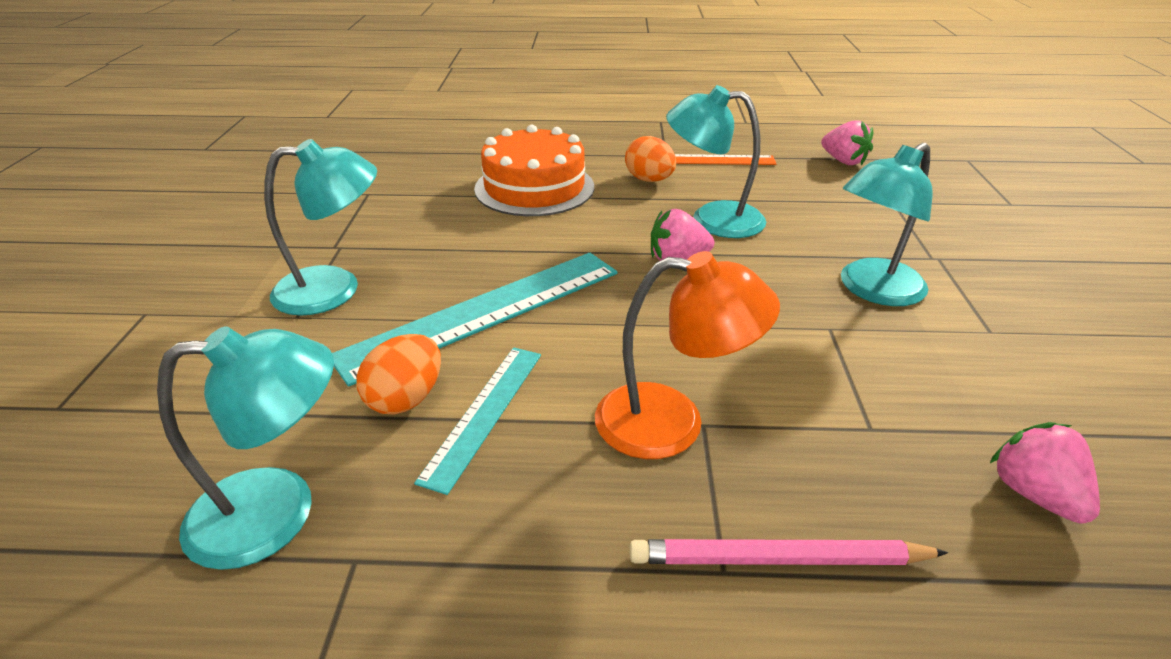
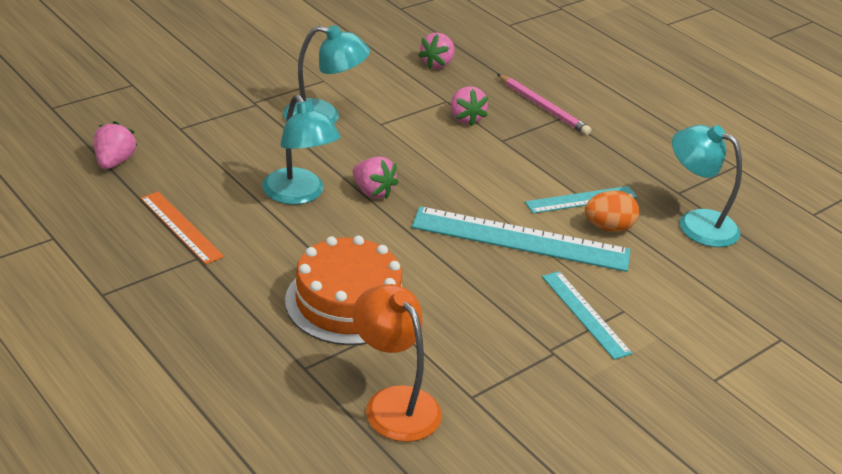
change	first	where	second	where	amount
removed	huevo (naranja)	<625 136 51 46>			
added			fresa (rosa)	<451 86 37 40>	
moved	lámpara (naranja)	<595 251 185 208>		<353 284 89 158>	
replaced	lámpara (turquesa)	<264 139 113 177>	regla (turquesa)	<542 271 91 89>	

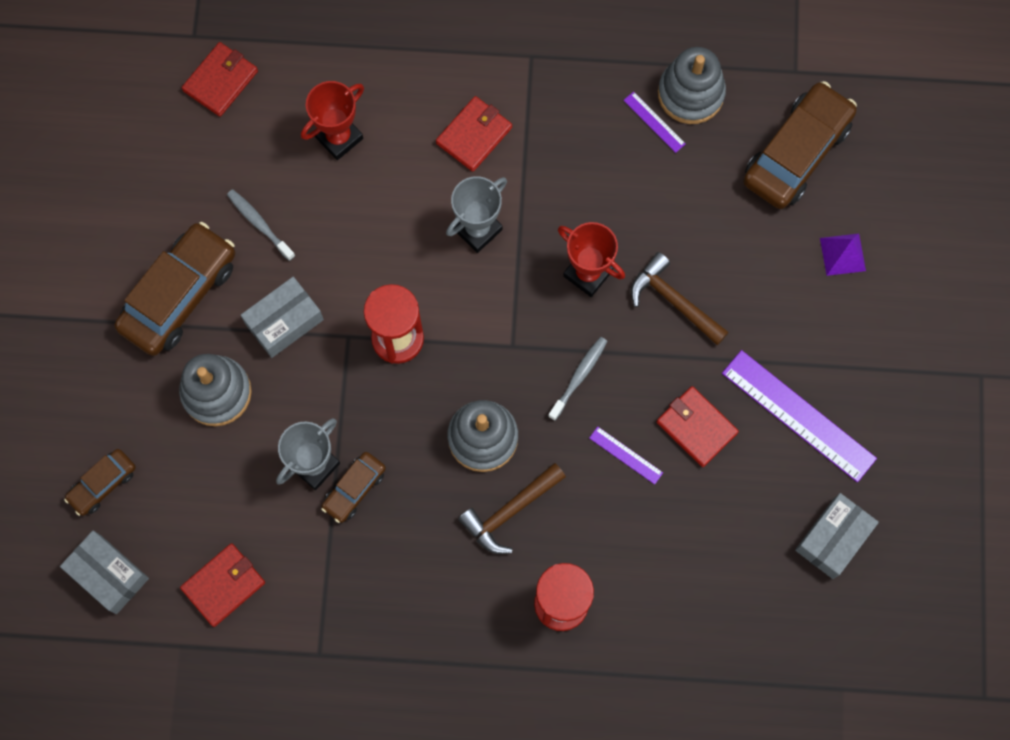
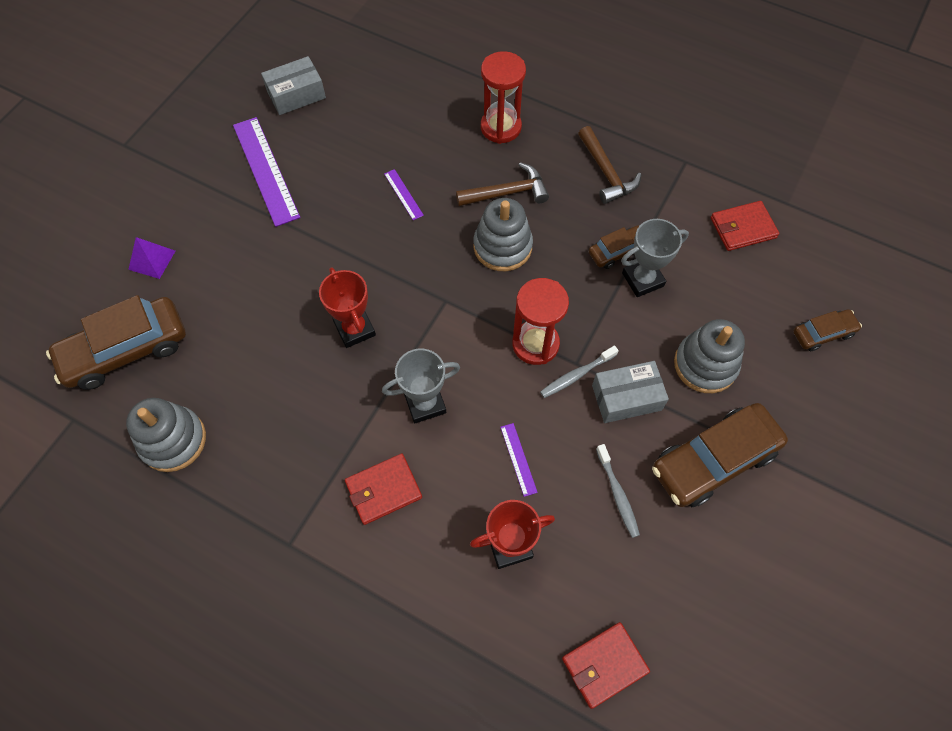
change	first	where	second	where	amount
removed	caja (gris)	<60 531 89 83>			
removed	cartera (rojo)	<657 386 82 81>			
moved	cepillo de dientes (gris)	<548 337 59 84>		<540 346 79 52>	
moved	regla (morado)	<623 92 63 61>		<500 423 38 74>	
moved	martillo (marrón)	<631 252 98 93>		<578 126 63 78>	

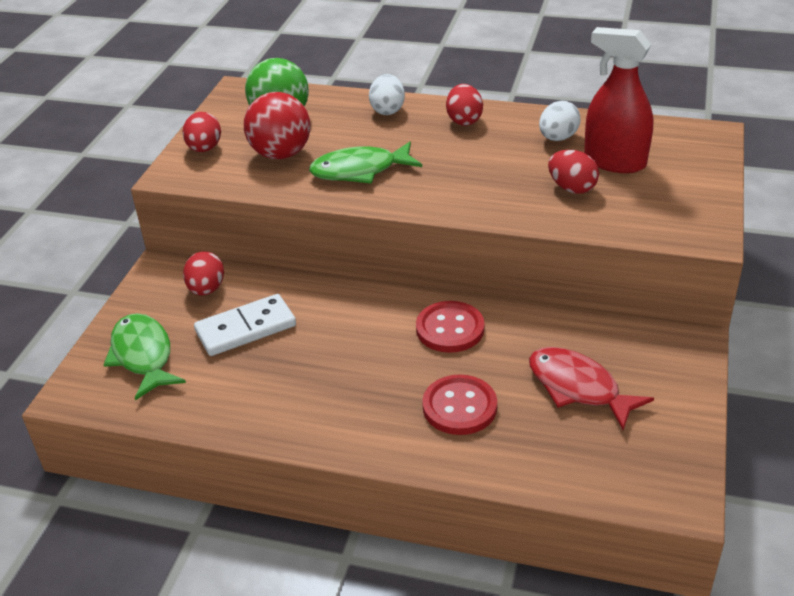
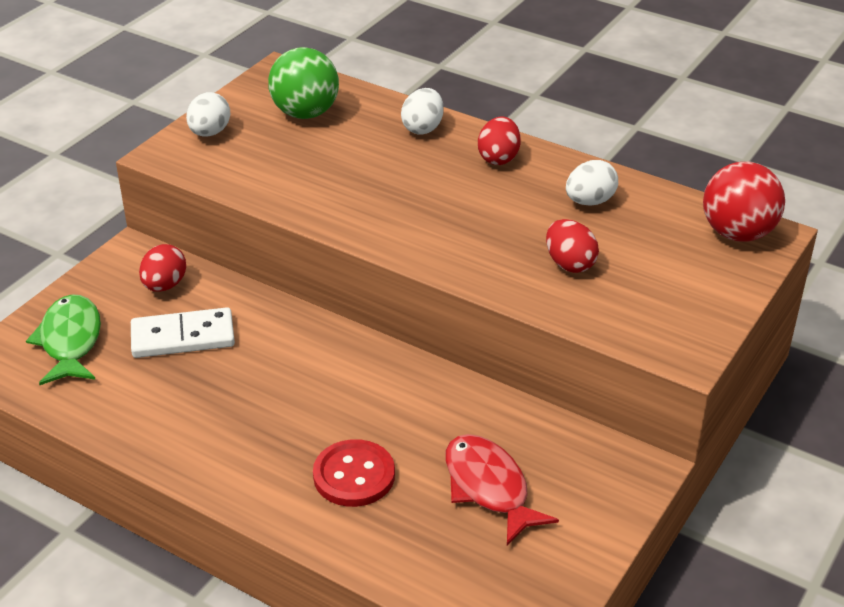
change	first	where	second	where	amount
removed	pez (verde)	<309 142 113 42>			
removed	botón (rojo)	<416 301 68 52>			
removed	pulverizador (rojo)	<584 27 69 146>			
moved	pelota (rojo)	<244 92 67 67>		<703 162 82 80>	
recoloured	huevo (rojo)	<182 112 39 40>	huevo (blanco)	<186 92 44 45>	

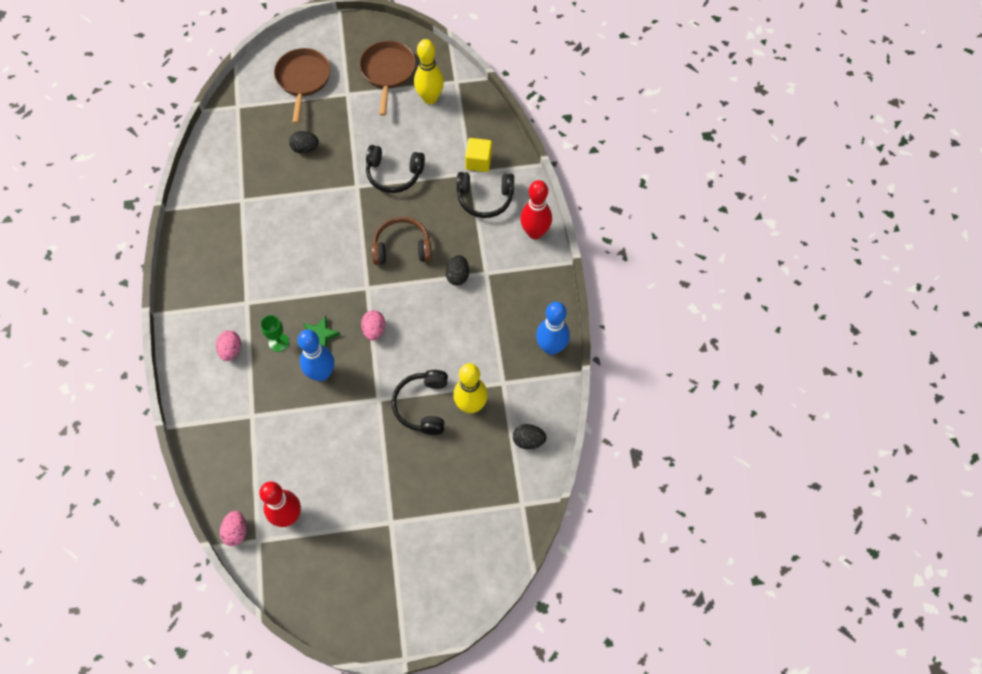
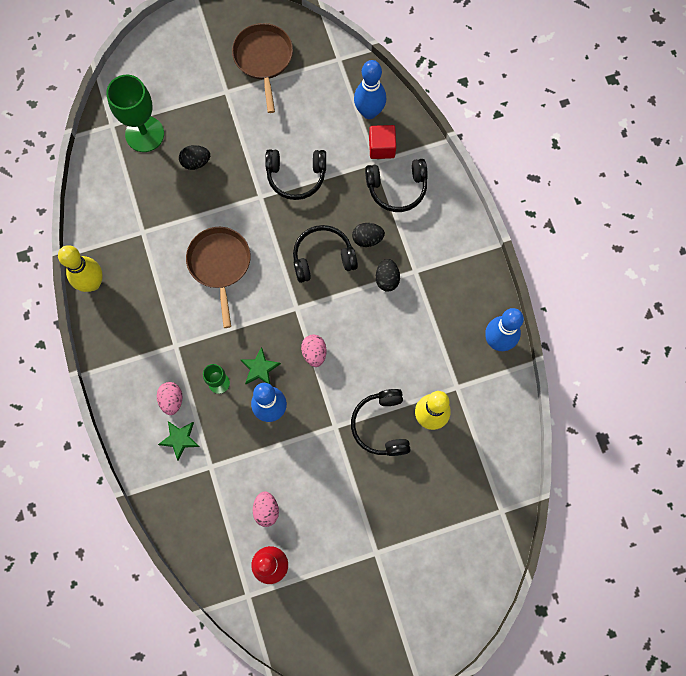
change	first	where	second	where	amount
removed	bolo (rojo)	<520 180 32 59>			
added			copa (verde)	<106 75 58 77>	
added			estrella (verde)	<158 421 42 40>	
added			bolo (azul)	<354 60 32 59>	
moved	huevo (rosa)	<220 511 27 35>		<253 491 26 36>	
moved	sartén (marrón)	<274 48 57 76>		<186 227 65 101>	
moved	bolo (amarillo)	<414 39 30 65>		<58 245 45 47>	
moved	huevo (negro)	<513 424 34 25>		<352 223 33 24>	
recoloured	auriculares (marrón)	<372 217 60 48>	auriculares (negro)	<293 225 65 58>	
recoloured	cubo (amarillo)	<465 138 27 34>	cubo (rojo)	<369 125 27 34>	

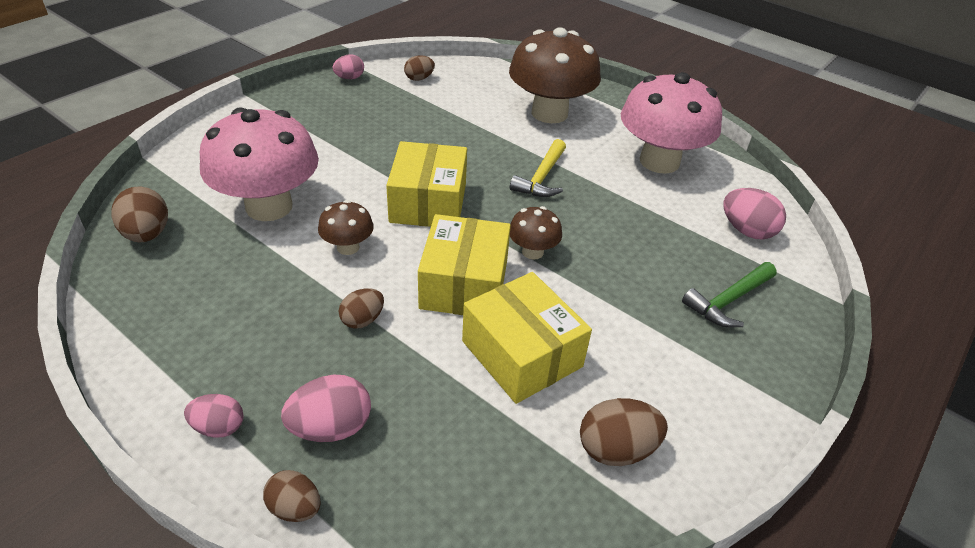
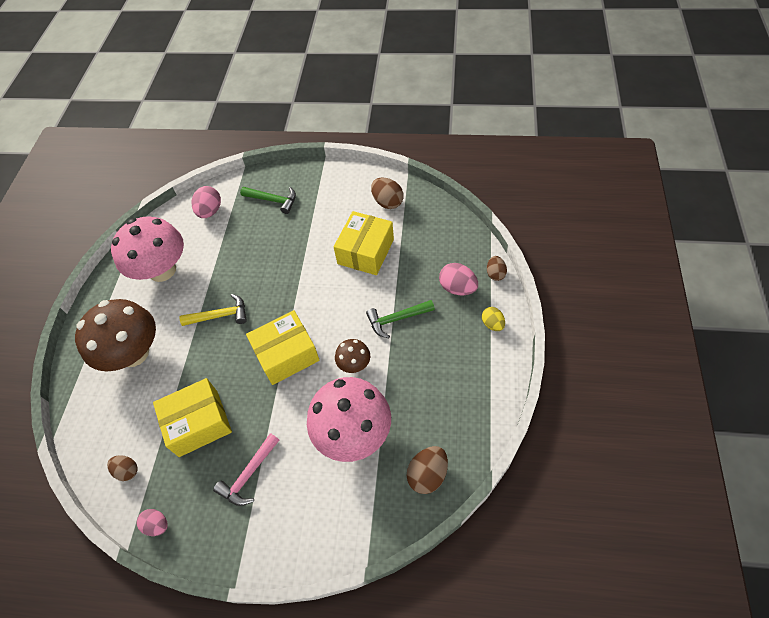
change	first	where	second	where	amount
removed	seta (marrón)	<510 206 52 54>			
added			martillo (rosa)	<213 433 66 73>	
moved	caja (amarillo)	<418 214 93 101>		<153 378 79 79>	
replaced	huevo (marrón)	<339 288 45 41>	martillo (verde)	<366 300 69 38>	
recoloured	huevo (rosa)	<184 394 59 44>	huevo (amarillo)	<482 307 23 24>	

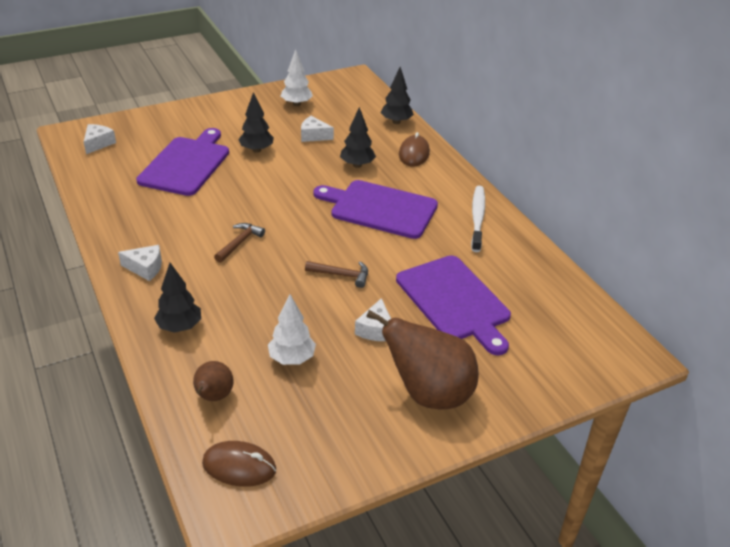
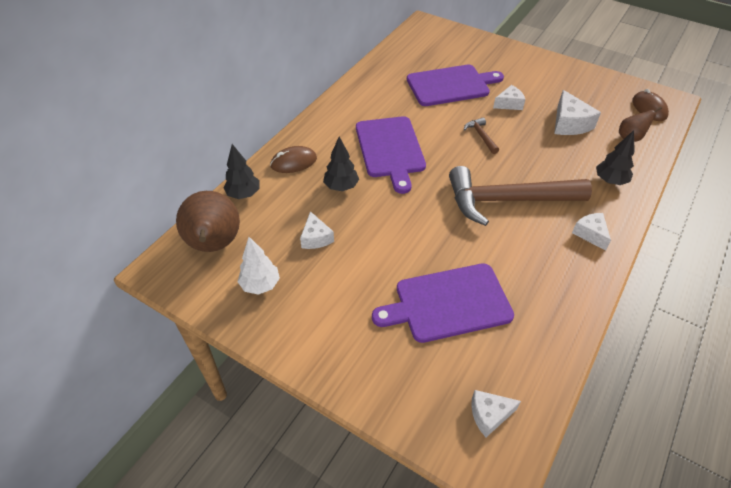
change	first	where	second	where	amount
removed	árbol (negro)	<238 92 36 61>			
removed	cepillo de dientes (blanco)	<471 186 14 66>			
moved	pera (marrón)	<366 310 113 99>		<176 191 64 61>	
replaced	árbol (blanco)	<268 294 48 71>	queso (blanco)	<554 90 47 45>	
turned	tabla de cortar (morado)	<396 255 115 101>		<407 65 97 41>	45 degrees clockwise
resized	martillo (marrón)	<214 223 51 40>		<449 166 143 60>	x2.48

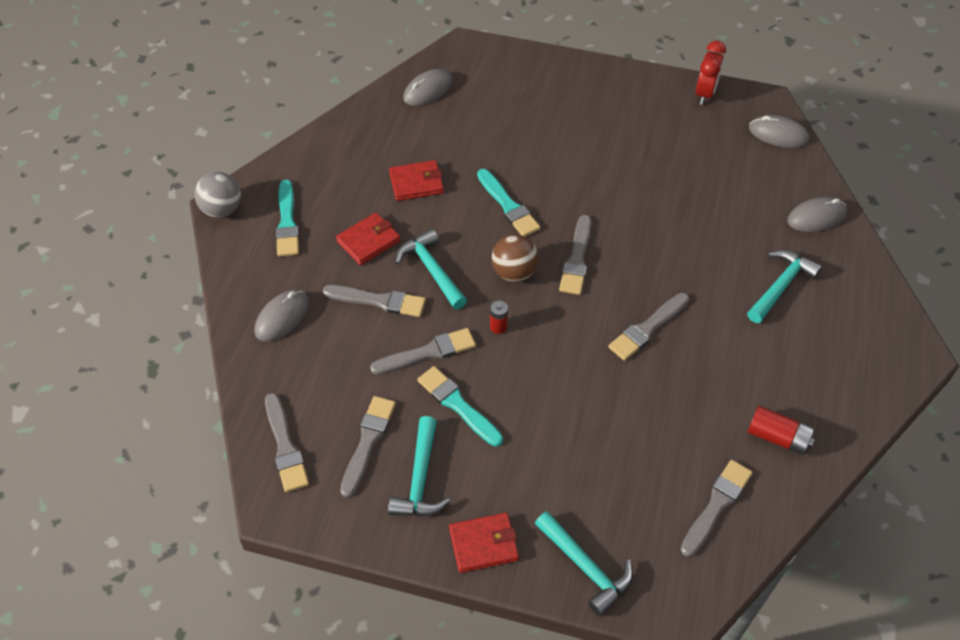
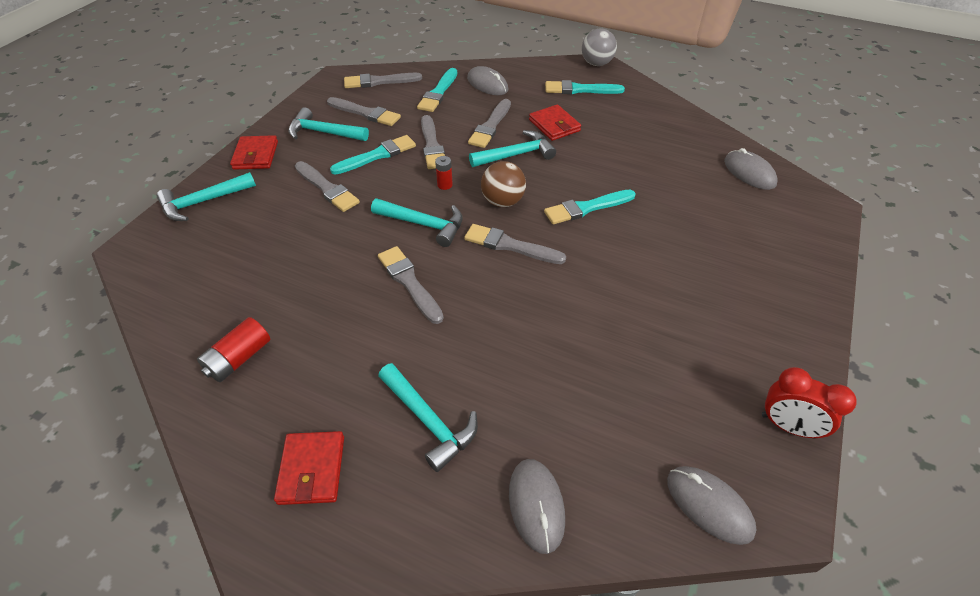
change	first	where	second	where	amount
added			martillo (turquesa)	<371 198 92 49>	
added			pincel (turquesa)	<417 68 40 44>	
moved	cartera (rojo)	<389 160 55 41>		<274 431 70 74>	
moved	pincel (gris)	<680 460 73 97>		<295 161 65 51>	
turned	ratón (gris)	<749 115 60 33>		<667 466 90 79>	75 degrees counterclockwise

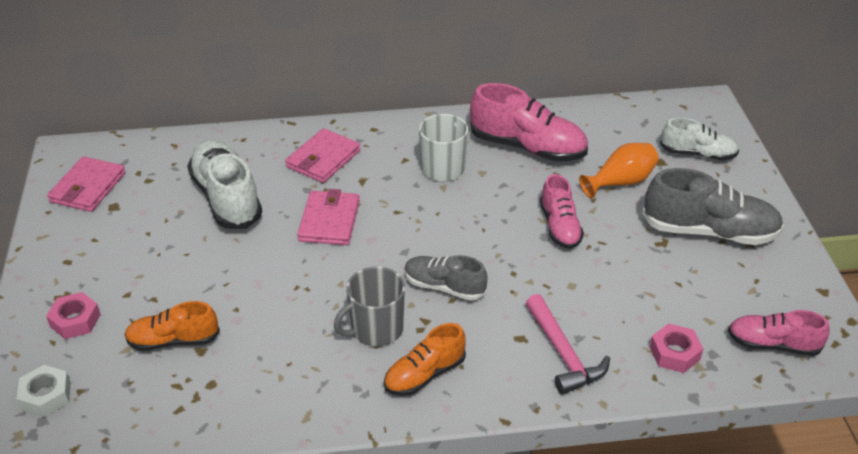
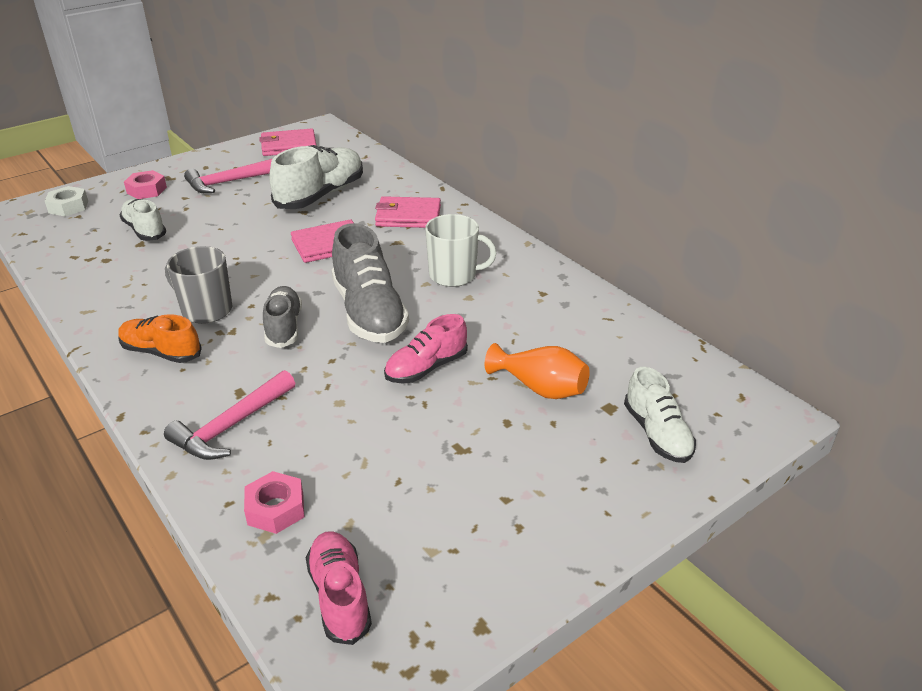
change	first	where	second	where	amount
removed	zapato (rosa)	<470 83 118 79>			
added			martillo (rosa)	<184 159 88 34>	
moved	zapato (gris)	<642 168 142 77>		<332 223 77 120>	
recoloured	zapato (naranja)	<125 301 95 50>	zapato (blanco)	<119 199 47 42>	

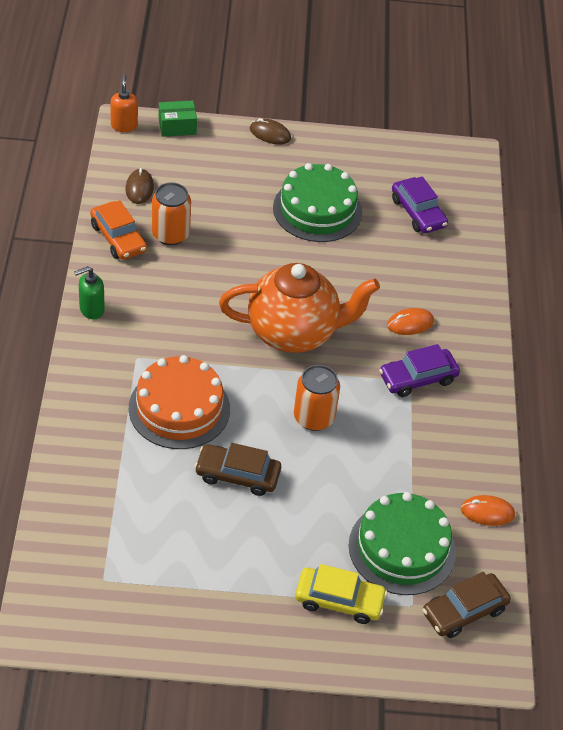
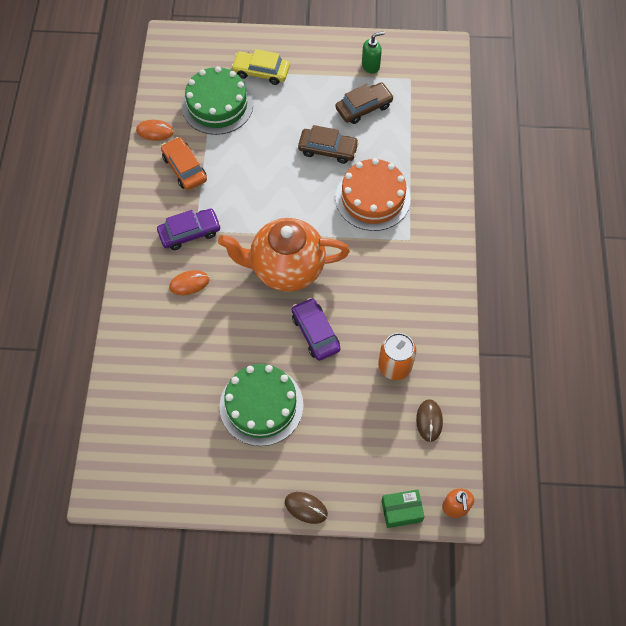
change	first	where	second	where	amount
removed	lata (naranja)	<294 365 46 66>			
moved	dispensador de jabón (verde)	<74 266 31 53>		<362 31 23 43>	
moved	coche (naranja)	<90 200 57 60>		<161 137 46 53>	
moved	coche (morado)	<392 176 56 57>		<292 298 49 63>	
moved	coche (marrón)	<423 572 88 66>		<335 82 59 42>	

